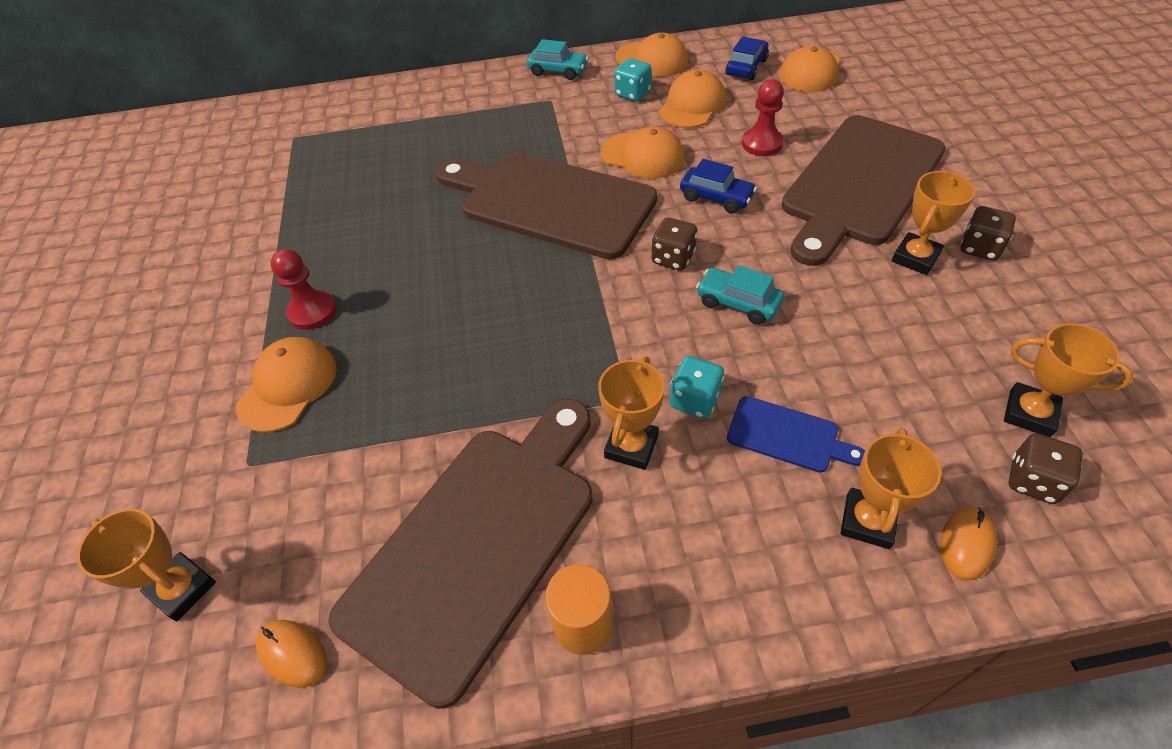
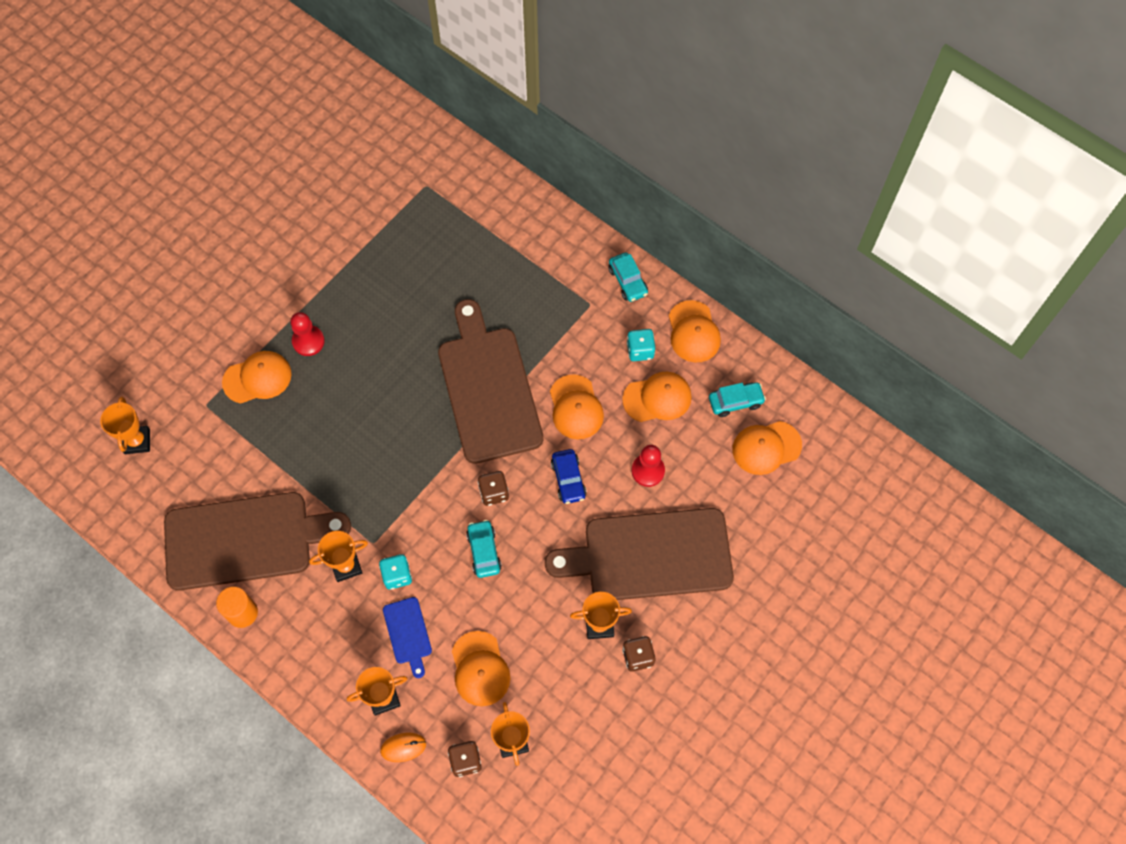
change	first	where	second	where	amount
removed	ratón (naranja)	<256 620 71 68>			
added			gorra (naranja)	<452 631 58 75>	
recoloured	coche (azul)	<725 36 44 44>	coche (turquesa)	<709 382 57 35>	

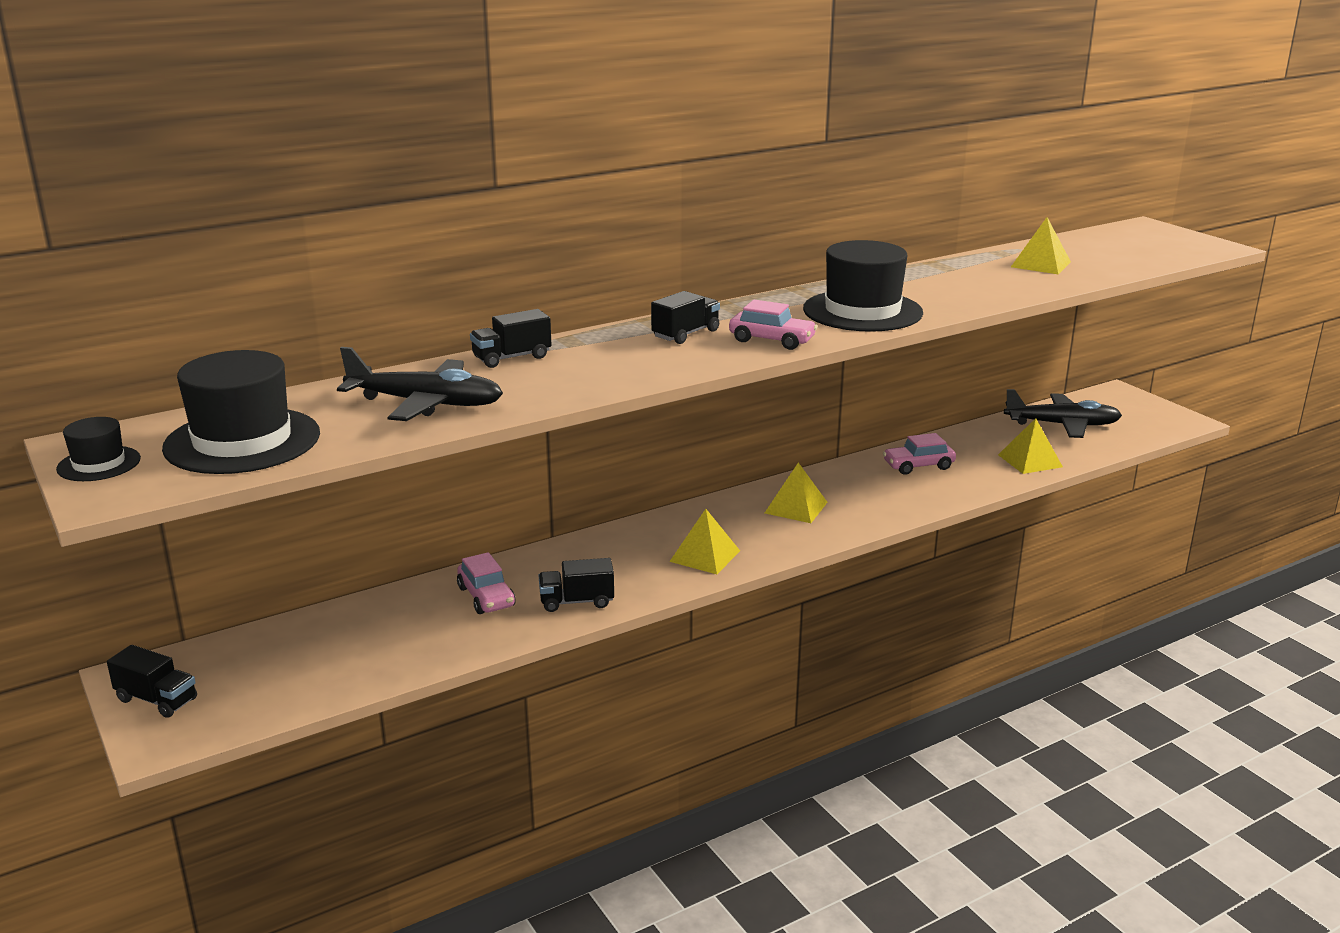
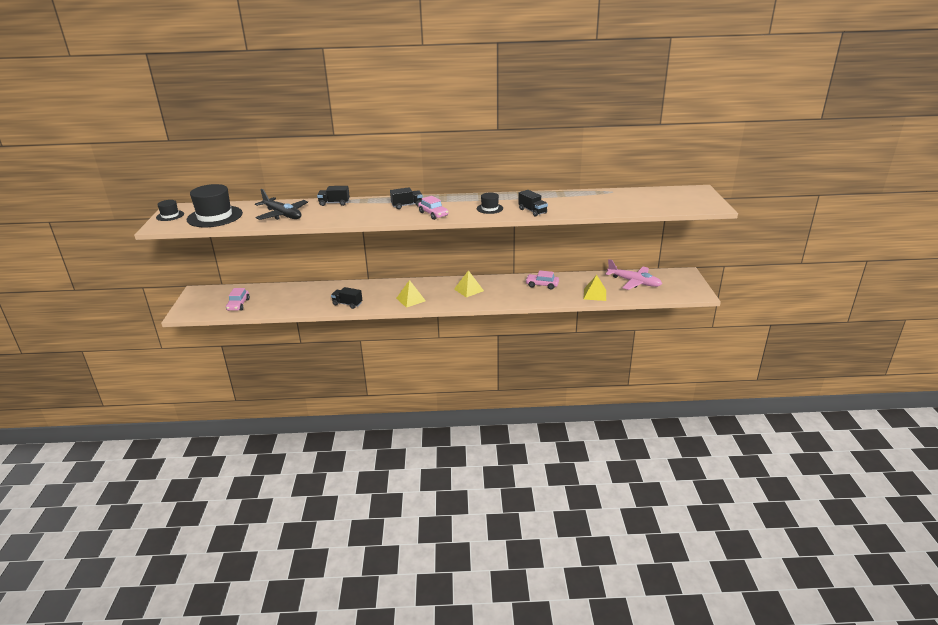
change	first	where	second	where	amount
removed	pirámide (amarillo)	<1011 217 60 57>			
moved	camión (negro)	<107 645 90 73>		<518 190 30 27>	
moved	coche (rosa)	<457 552 59 62>		<226 288 24 23>	
recoloured	avión (negro)	<1004 389 118 49>	avión (rosa)	<605 259 57 31>	
resized	sombrero (negro)	<803 240 120 92>		<477 193 26 21>	x0.50

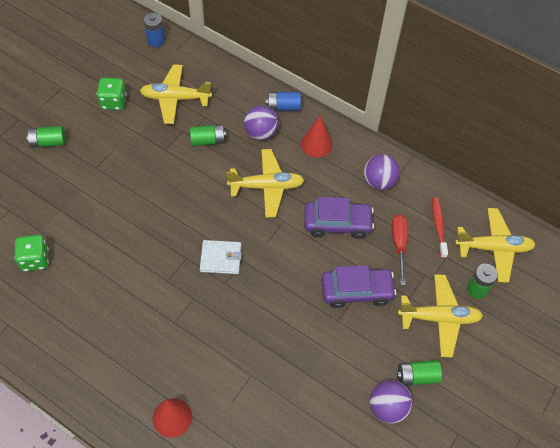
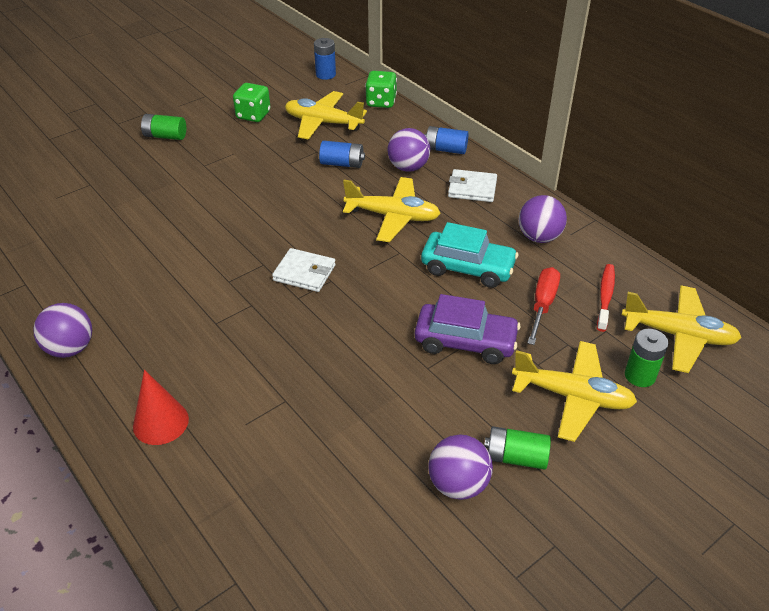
change	first	where	second	where	amount
added			pelota (morado)	<33 303 59 55>	
moved	dado (verde)	<14 235 35 37>		<365 71 32 37>	
replaced	cono (rojo)	<301 115 32 43>	cartera (blanco)	<448 169 49 33>	
recoloured	pila (verde)	<190 124 36 22>	pila (azul)	<319 141 46 27>	
recoloured	coche (morado)	<304 197 70 42>	coche (turquesa)	<421 222 97 66>	

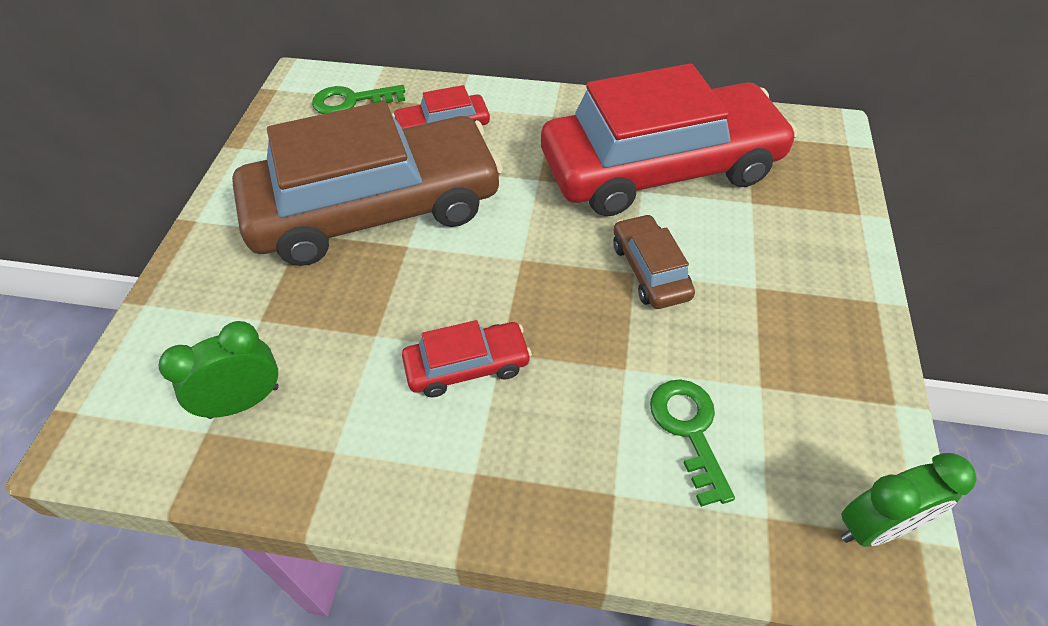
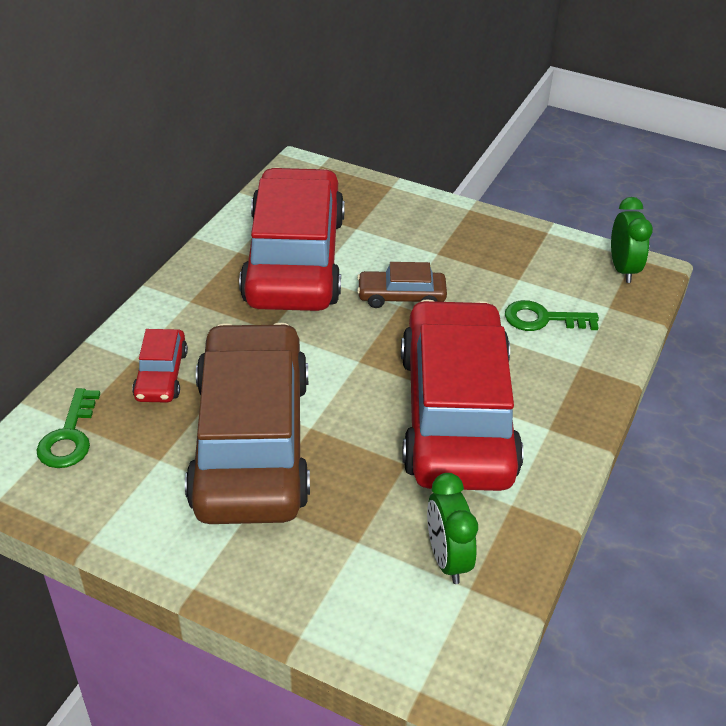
change	first	where	second	where	amount
resized	coche (rojo)	<402 320 130 77>		<401 299 123 192>	x2.41

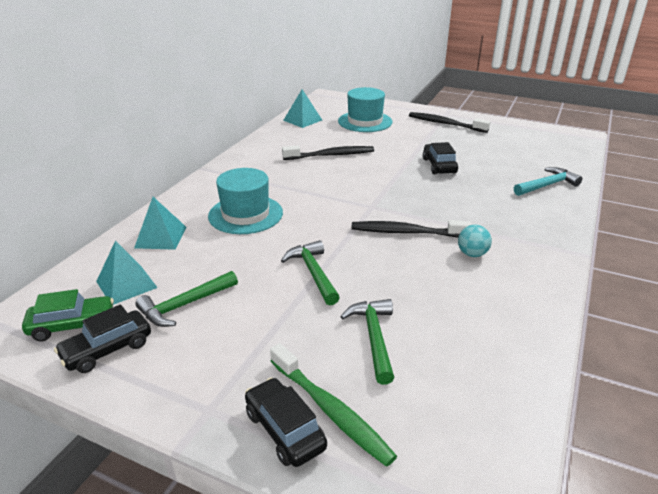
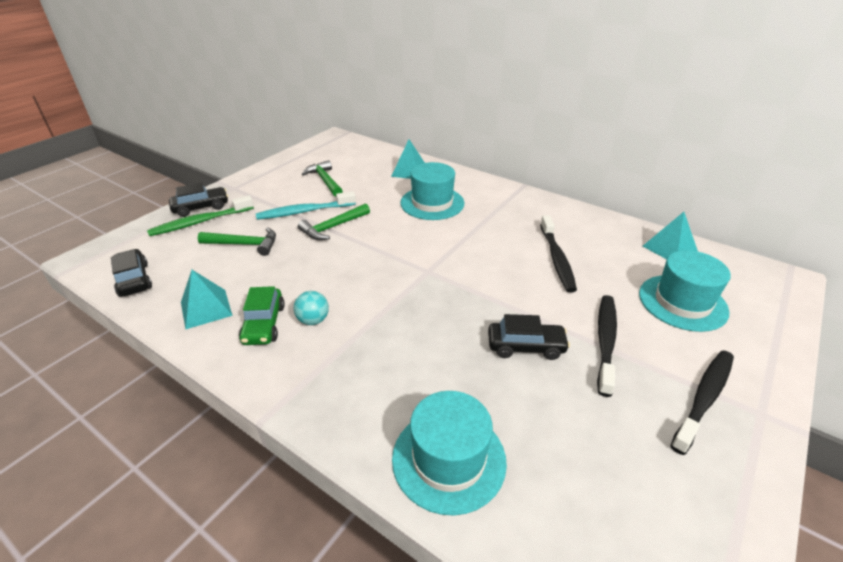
change	first	where	second	where	amount
added			cepillo de dientes (turquesa)	<256 191 100 29>	
moved	coche (verde)	<22 289 92 52>		<239 286 46 59>	
moved	coche (negro)	<54 304 97 69>		<111 249 41 48>	
moved	pirámide (turquesa)	<96 241 62 64>		<181 270 51 59>	
moved	cepillo de dientes (negro)	<351 220 121 18>		<597 295 20 102>	
replaced	martillo (turquesa)	<514 167 68 29>	sombrero (turquesa)	<392 391 115 124>	
turned	martillo (verde)	<281 240 59 65>		<298 203 72 37>	150 degrees clockwise

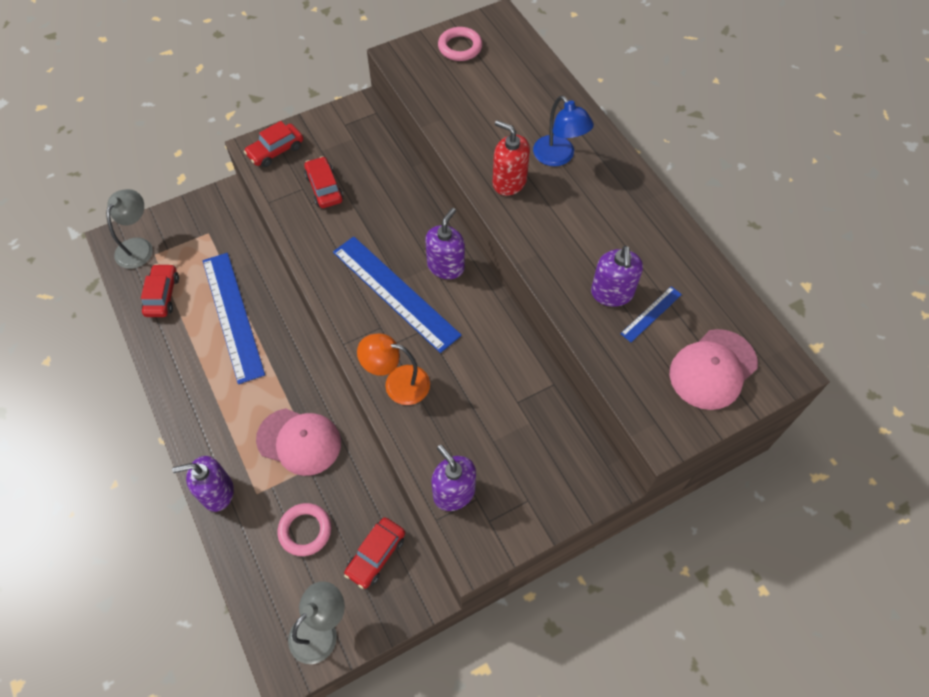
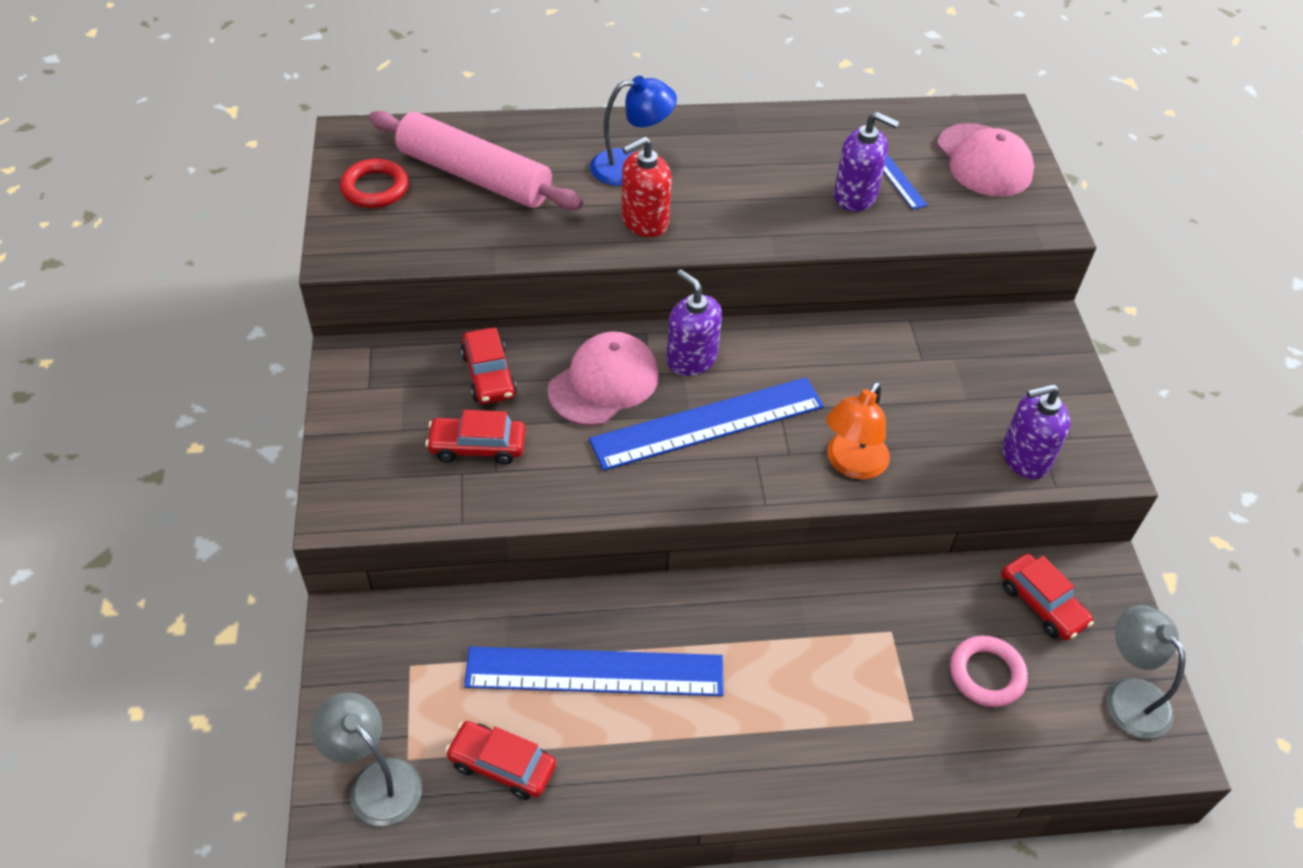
change	first	where	second	where	amount
removed	dispensador de jabón (morado)	<172 456 62 56>			
added			rodillo (rosa)	<369 111 214 99>	
moved	coche (rojo)	<244 121 59 46>		<461 328 56 76>	
moved	gorra (rosa)	<256 408 85 68>		<547 331 112 95>	
recoloured	anillo (rosa)	<438 27 44 34>	anillo (rojo)	<340 158 69 50>	

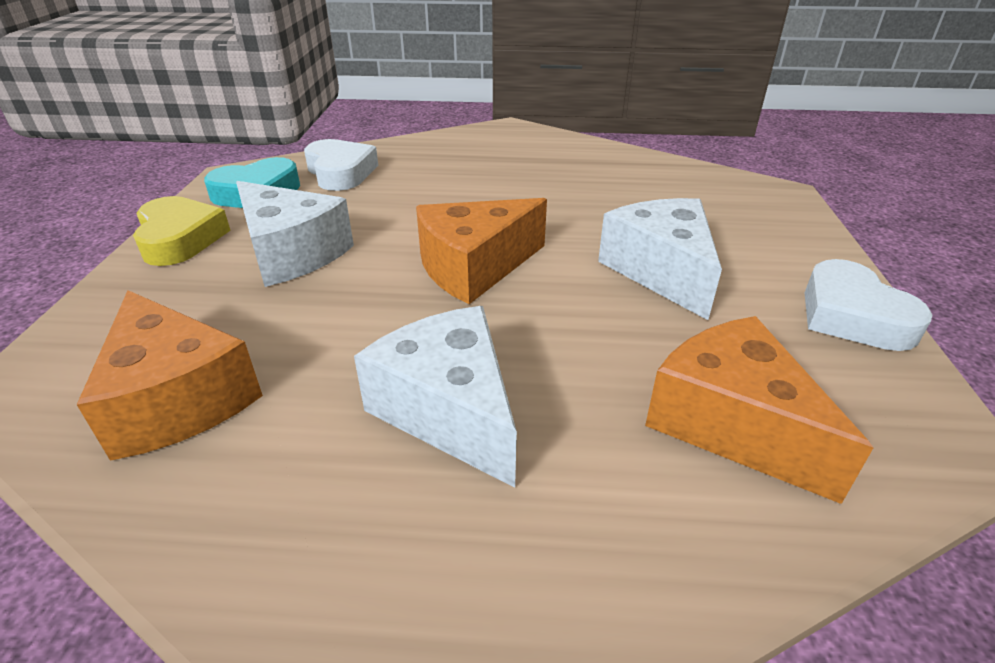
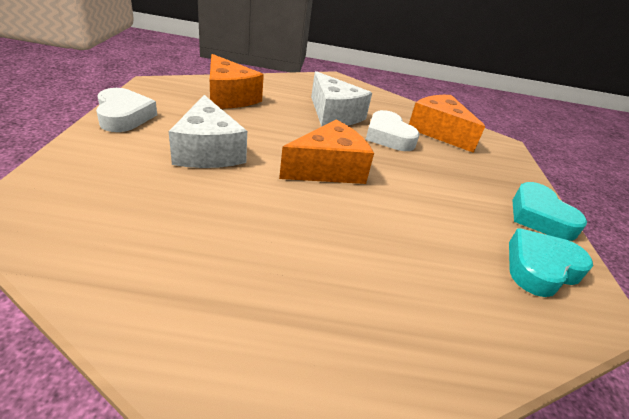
change	first	where	second	where	amount
removed	queso (blanco)	<236 181 118 106>			
moved	corazón (blanco)	<304 139 74 52>		<366 110 53 41>	
recoloured	corazón (amarillo)	<133 196 98 70>	corazón (turquesa)	<513 182 74 59>	

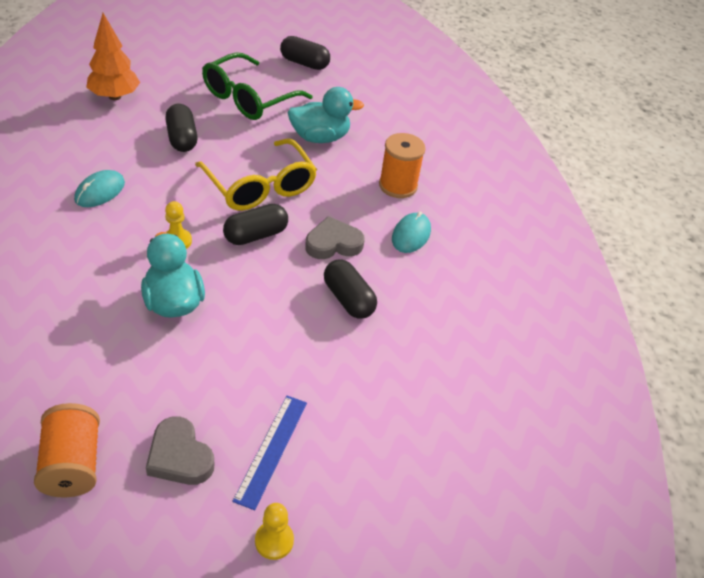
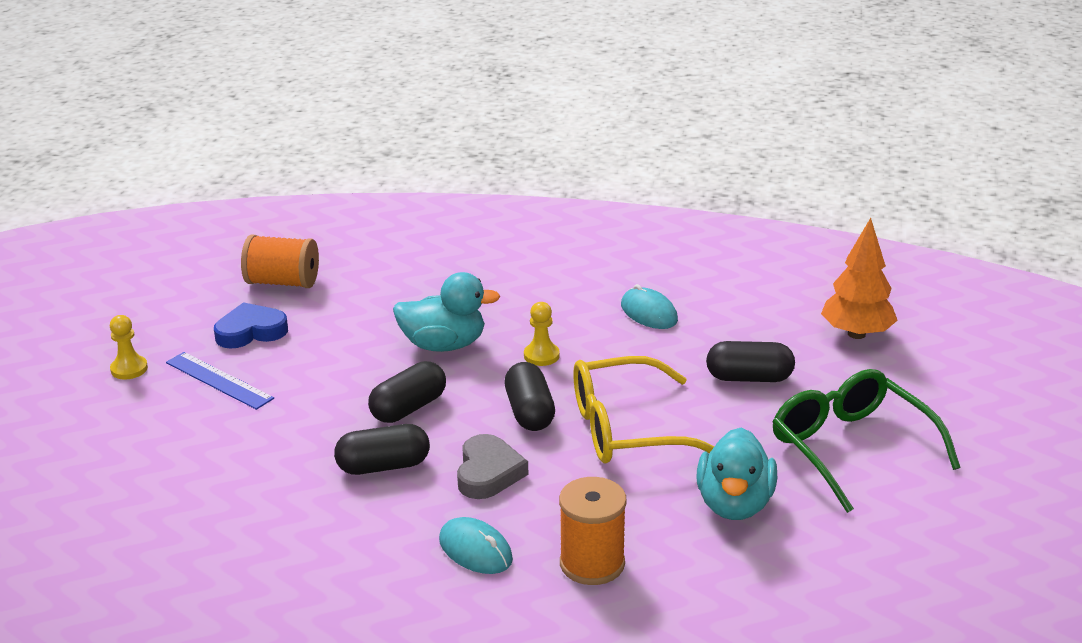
change	first	where	second	where	amount
moved	cápsula (negro)	<280 36 50 34>		<368 361 78 62>	
recoloured	corazón (gris)	<146 416 68 69>	corazón (azul)	<214 302 74 47>	

